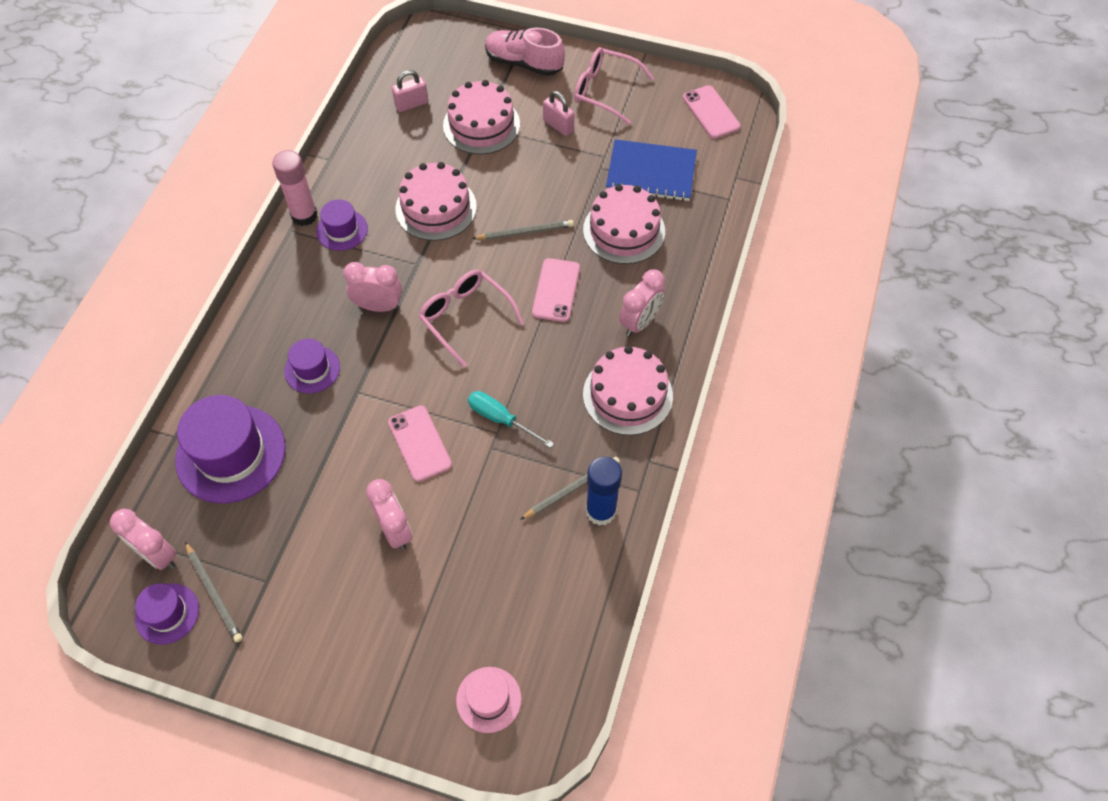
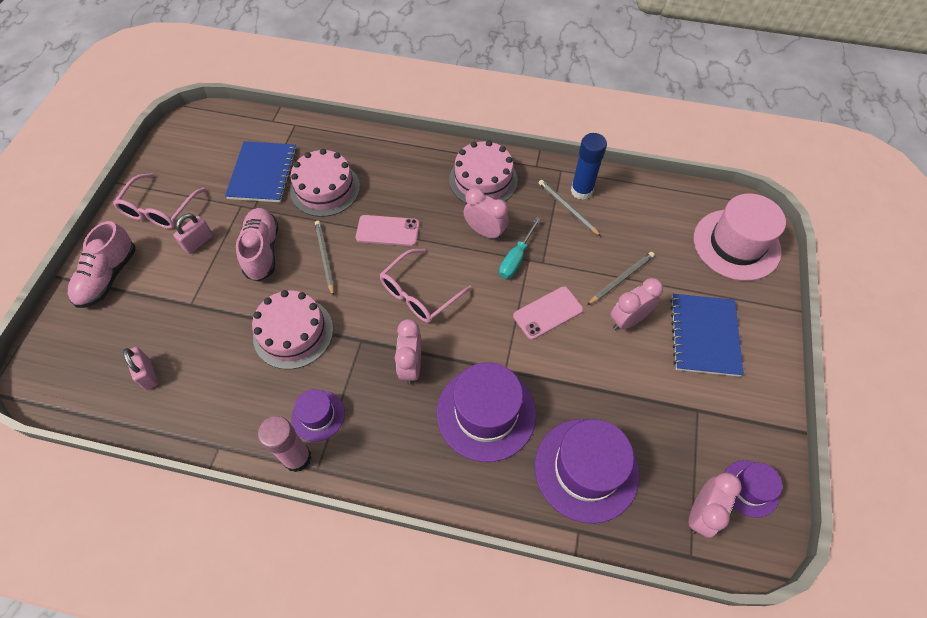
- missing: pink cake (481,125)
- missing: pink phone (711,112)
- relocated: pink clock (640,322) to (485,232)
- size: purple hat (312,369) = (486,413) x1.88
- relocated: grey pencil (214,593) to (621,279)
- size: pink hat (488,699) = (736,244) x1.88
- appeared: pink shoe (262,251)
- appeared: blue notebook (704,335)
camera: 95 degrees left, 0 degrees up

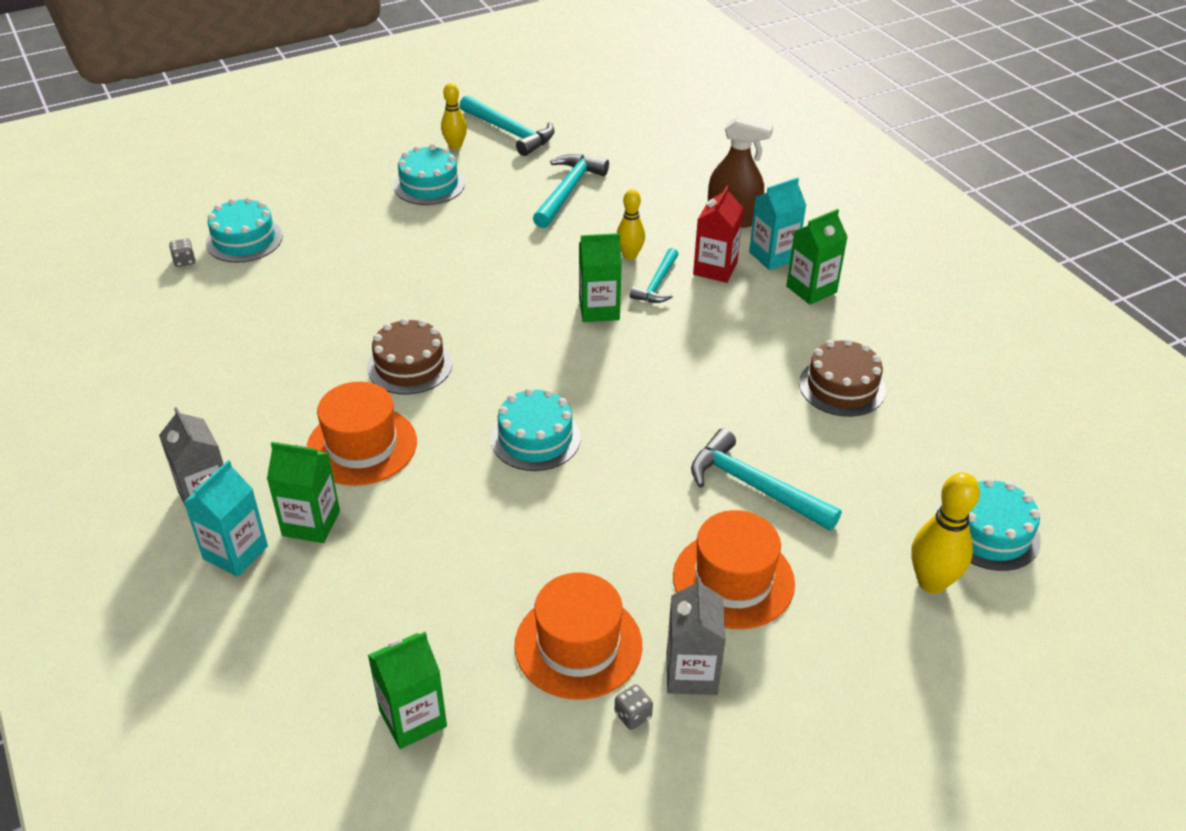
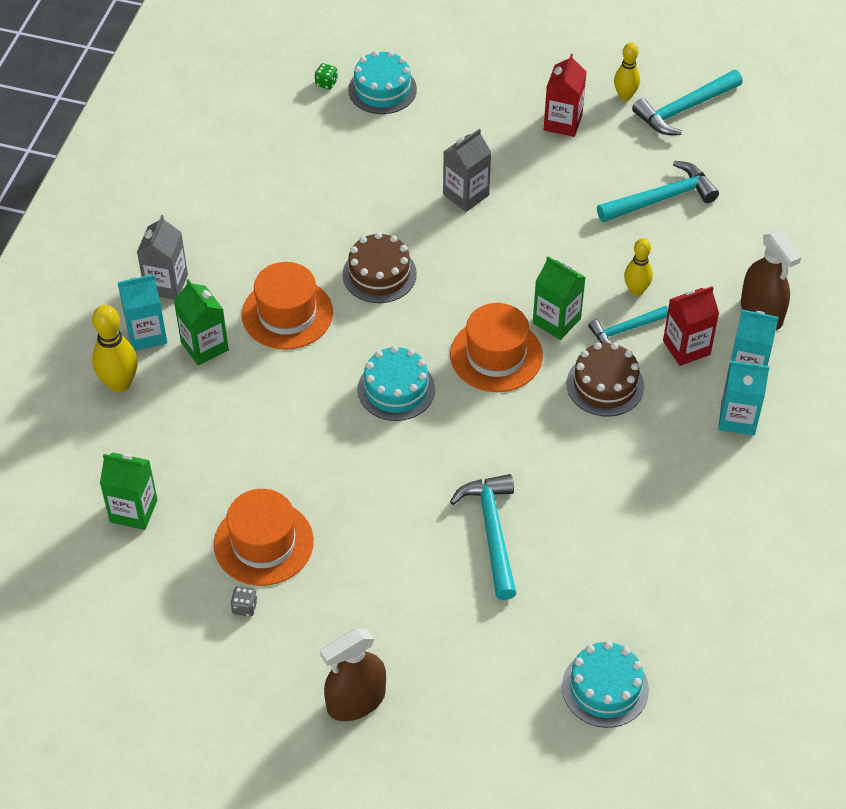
- spun: turquoise hammer (510,132) = (684,109) 60 degrees clockwise
- exchanged: turquoise cake (429,185) to red carton (562,122)
- colour: green carton (811,289) to turquoise carton (737,418)
- colour: grey dice (184,261) to green dice (326,83)
- relocated: brown cake (842,387) to (605,385)
- relocated: yellow bowling pin (931,582) to (119,383)
- relocated: orange hat (733,580) to (496,355)
- relocated: grey carton (691,673) to (466,195)
- appeared: brown spray bottle (356,701)
camera: 45 degrees right, 10 degrees up

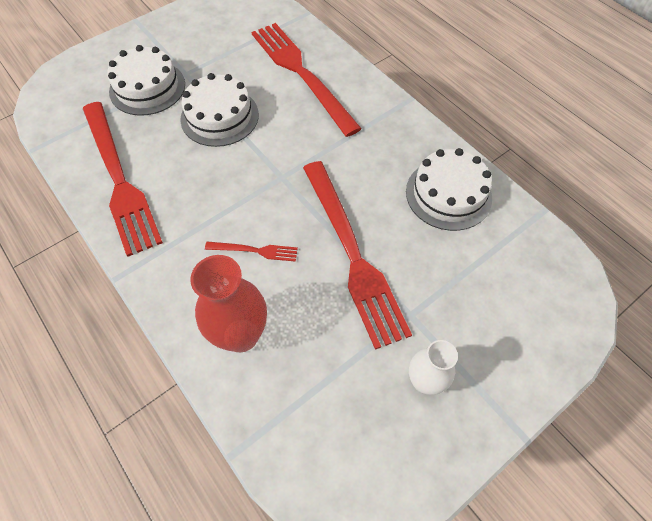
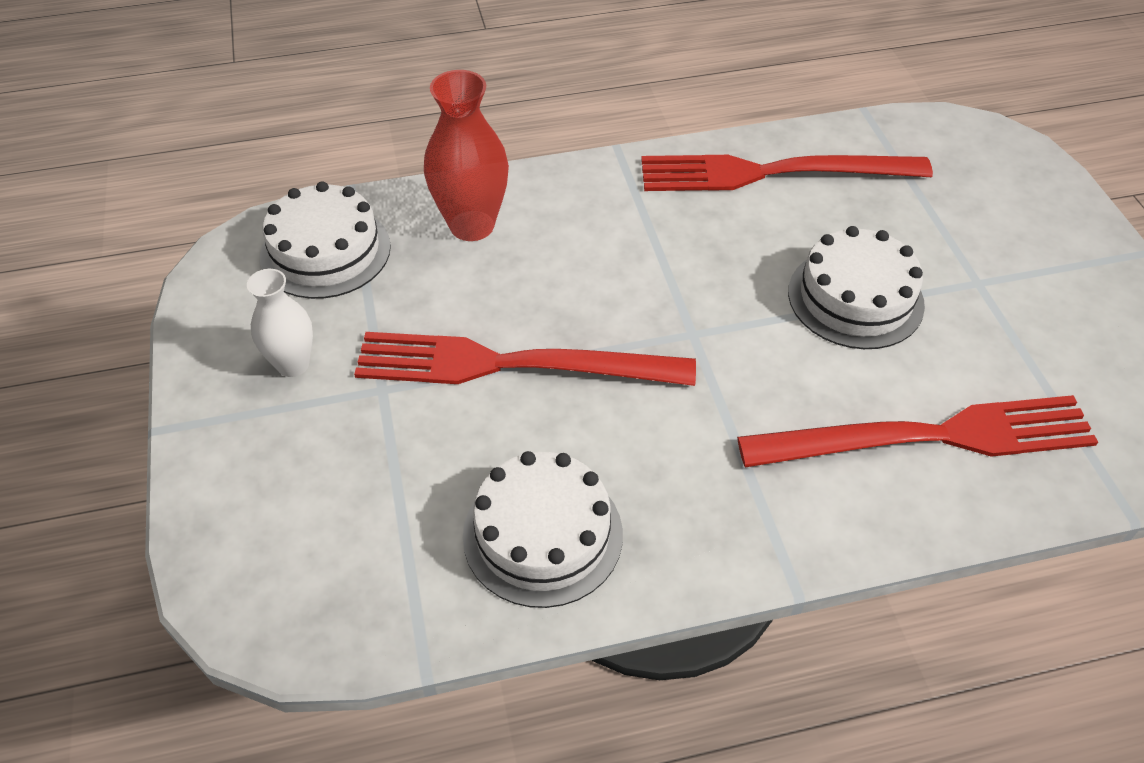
- relocated: white cake (147,88) to (325,251)
- missing: red fork (255,251)
camera: 115 degrees right, 10 degrees down

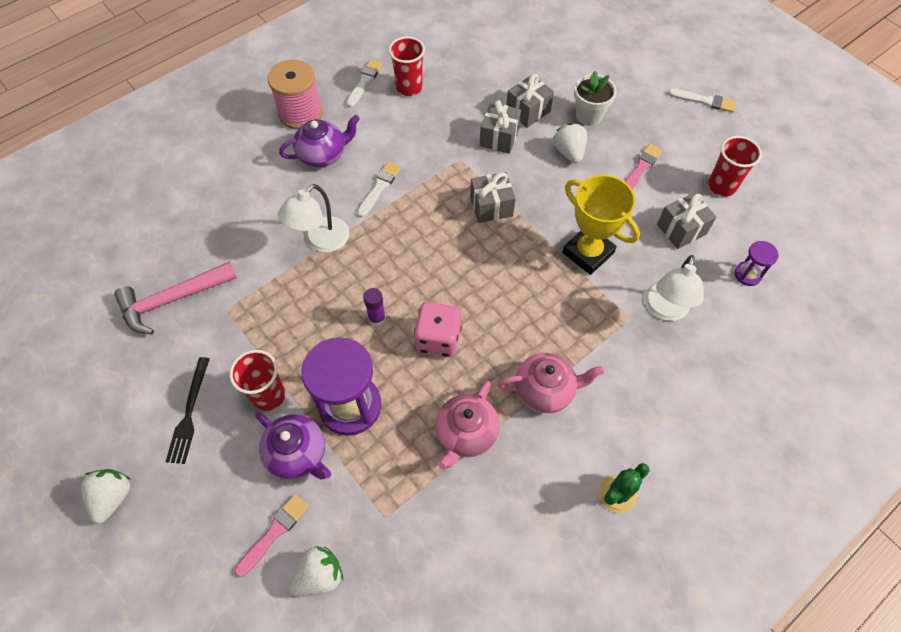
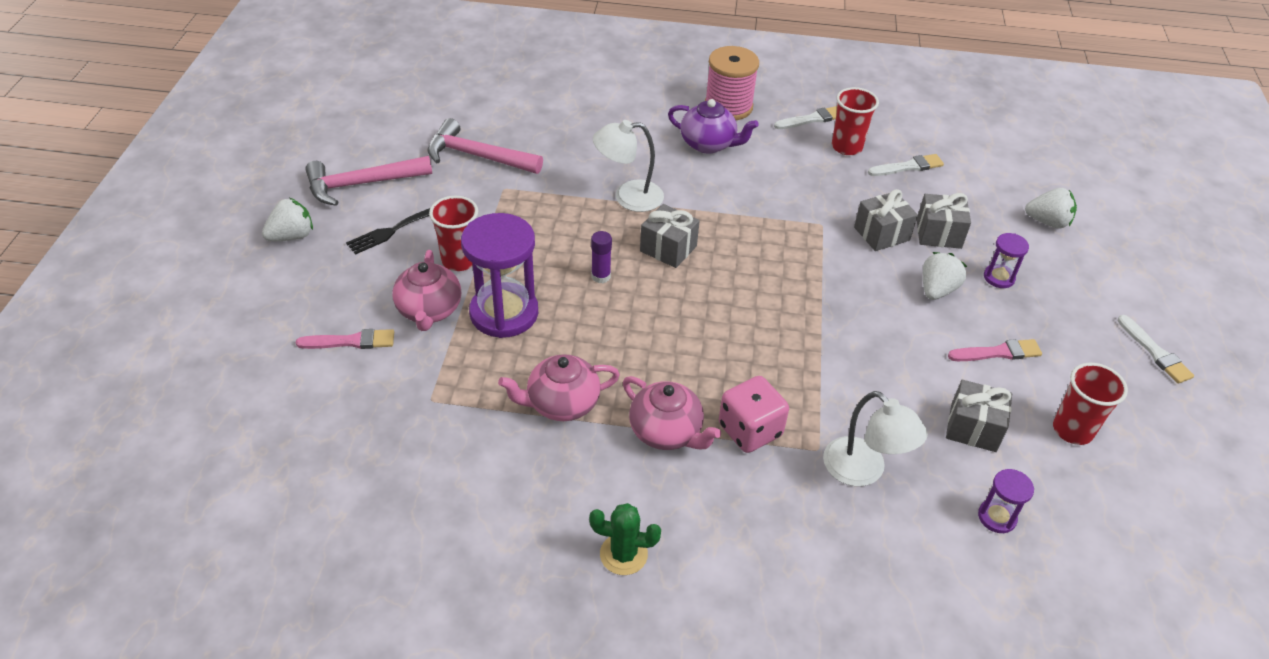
- exchanged: white flower pot (589,116) to purple hourglass (999,277)
- relocated: white brush (379,188) to (908,167)
- relocated: grey gift (491,206) to (668,248)
- missing: yellow trophy (588,253)
- spun: white lamp (664,310) = (863,471) 105 degrees counterclockwise
- relocated: pink dice (438,339) to (750,430)
- colour: purple teapot (298,454) to pink teapot (429,311)
- relocated: white strawberry (319,576) to (1047,222)
- appeared: pink hammer (361,184)
camera: 45 degrees right, 15 degrees down

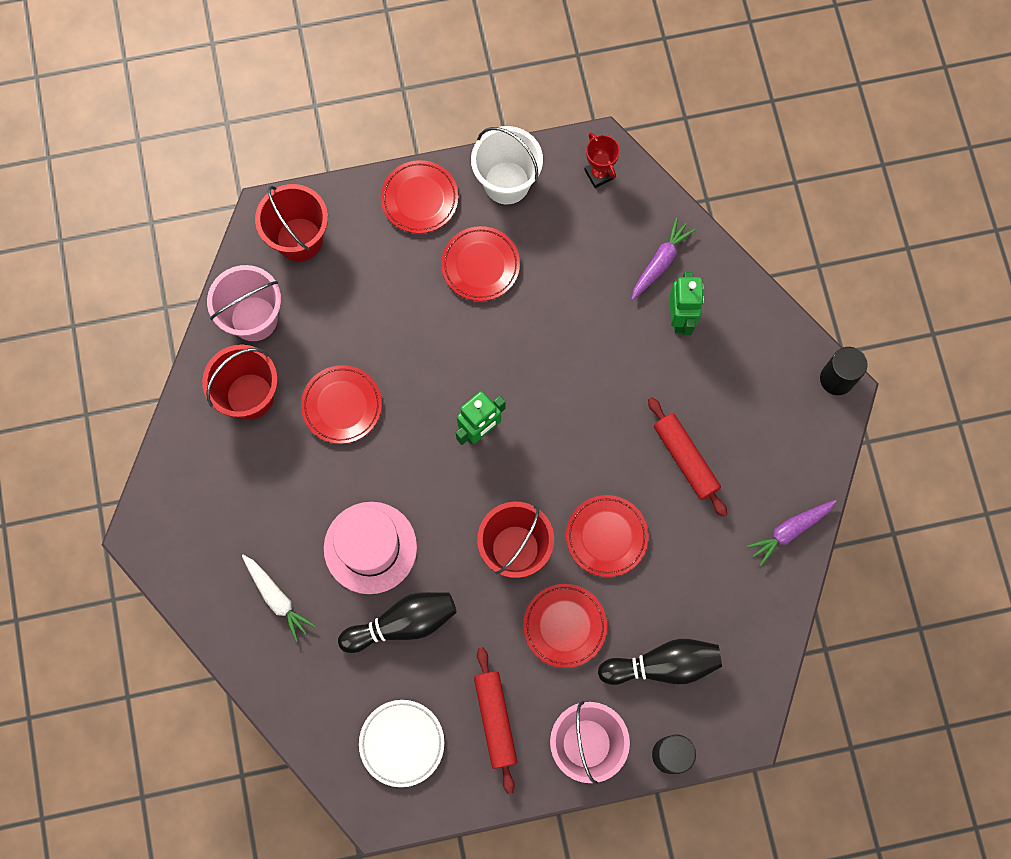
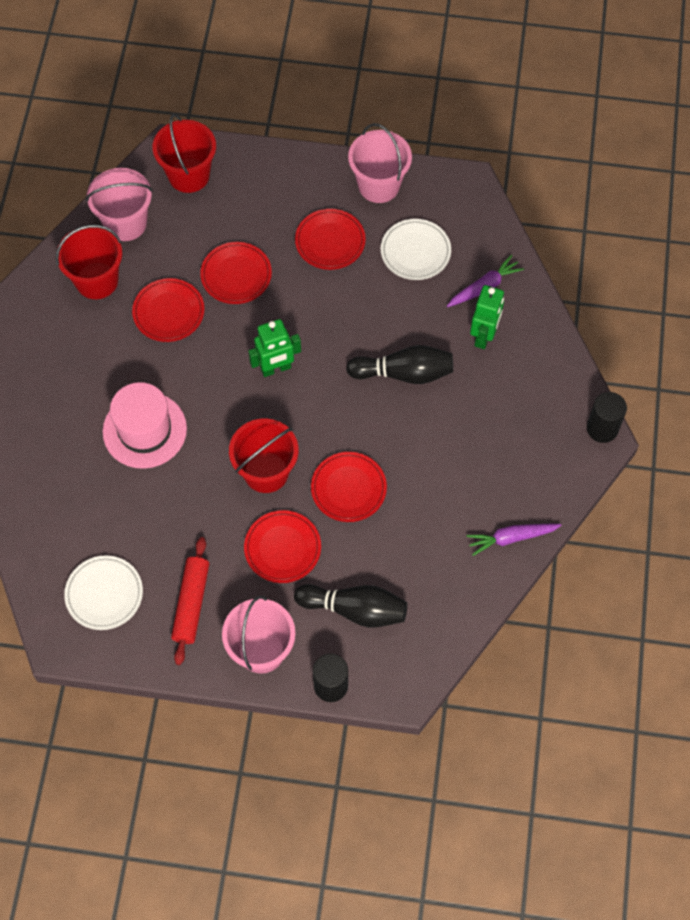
- colour: white bucket (506,182) to pink bucket (379,185)
- missing: red trophy (599,174)
- relocated: red plate (419,199) to (236,275)
- missing: red rolling pin (685,459)
- missing: white carrot (276,598)
- relocated: black bowling pin (402,623) to (404,373)
- appeared: white plate (415,252)
camera: 20 degrees right, 10 degrees down

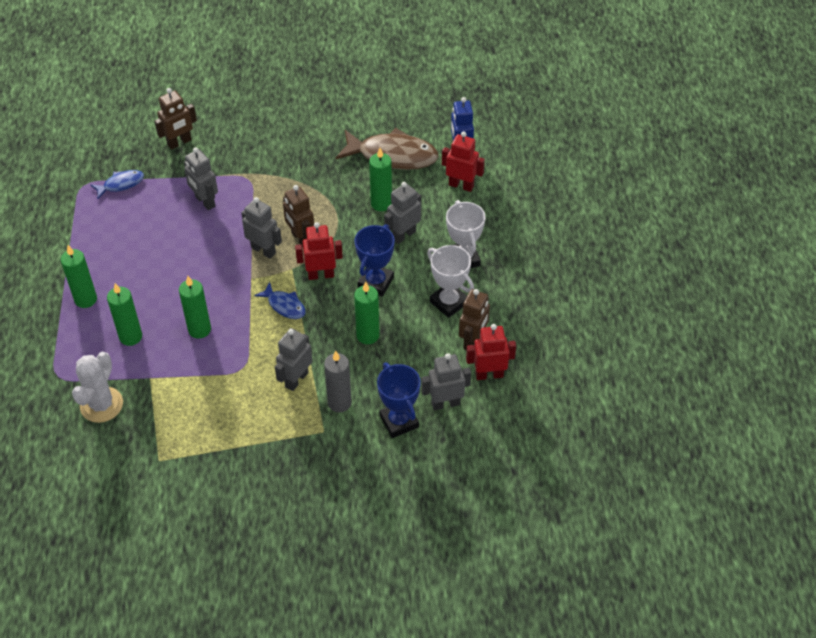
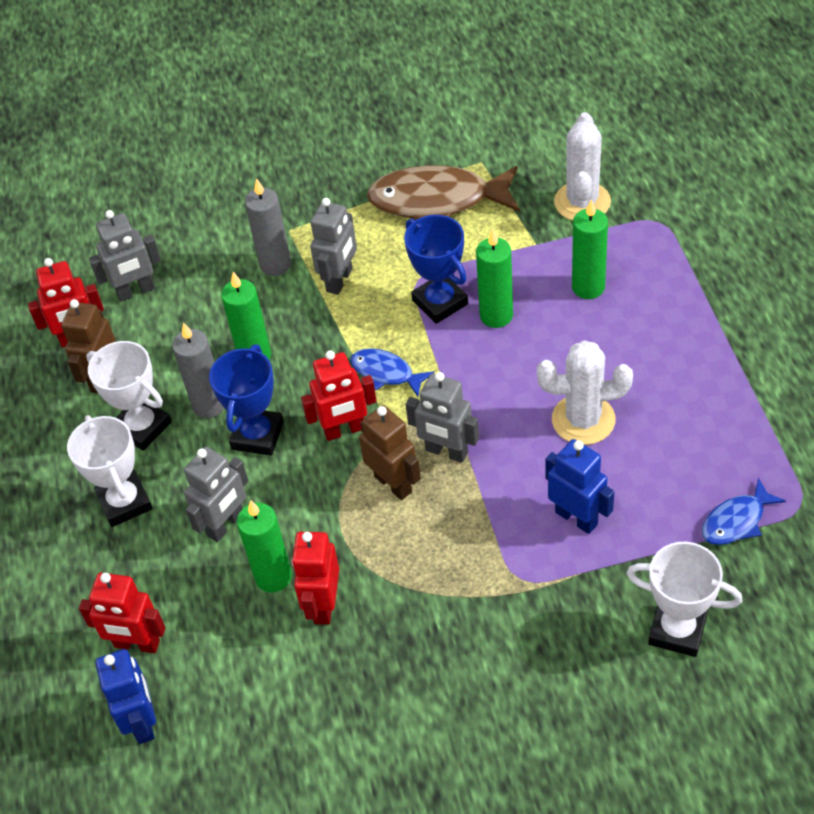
- exchanged: brown robot (179,143) to white trophy (677,630)
- relocated: brown fish (393,155) to (437,201)
- colour: grey robot (205,201) to blue robot (576,518)
- missing: green candle (85,299)
- relocated: blue trophy (399,421) to (440,302)
- appeared: grey candle (209,405)
- appeared: white cactus (583,420)
- appeared: red robot (323,605)
camera: 175 degrees right, 0 degrees up

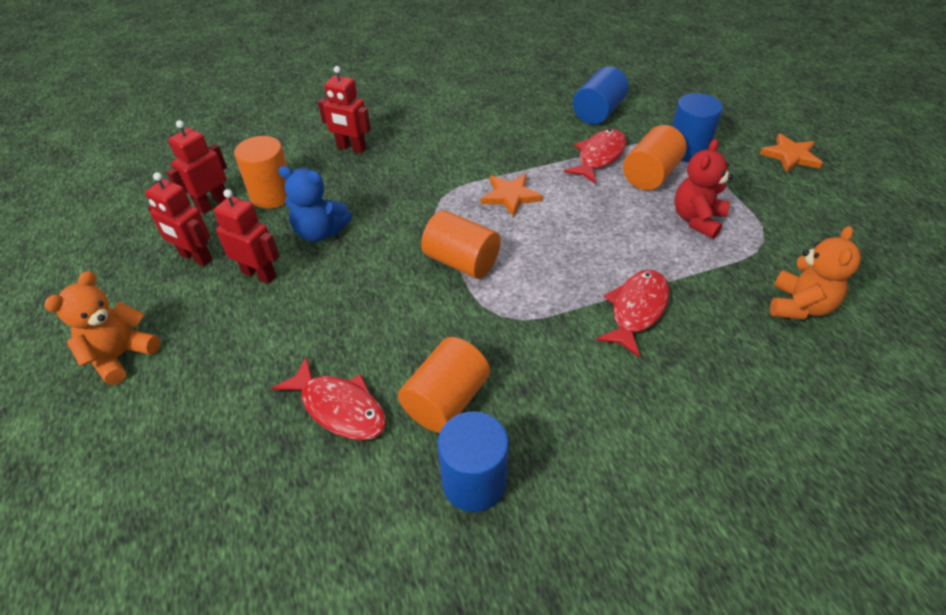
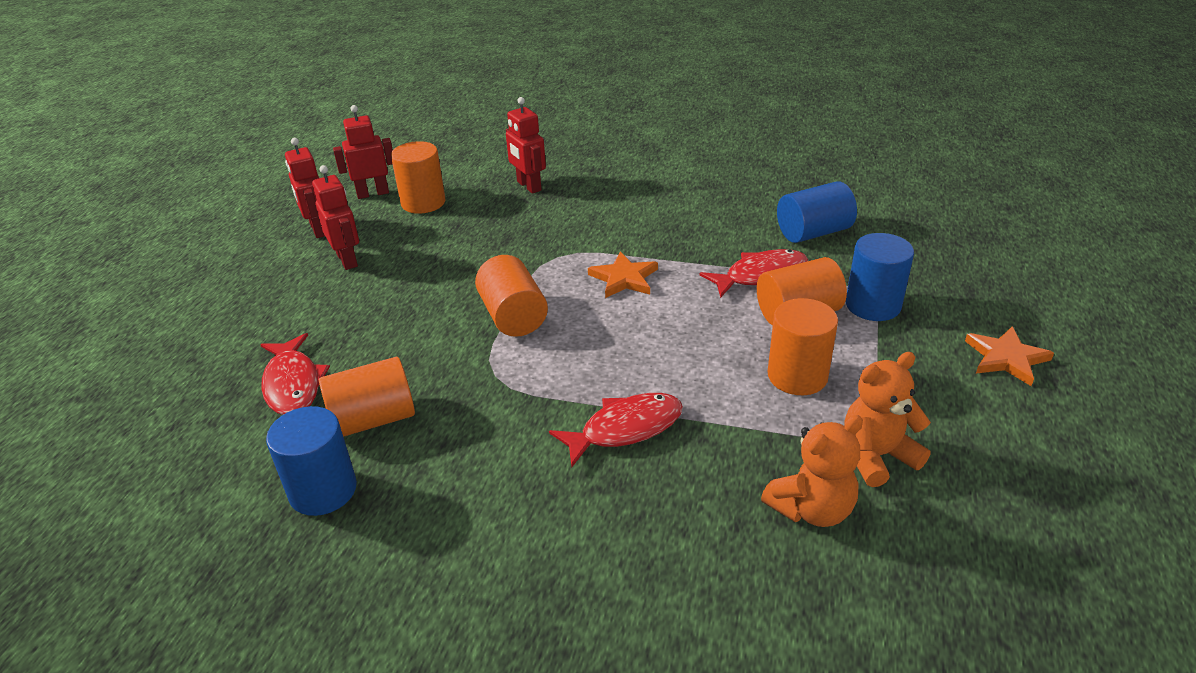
- exchanged: red teddy bear (697,219) to orange cylinder (797,376)
- missing: blue teddy bear (320,232)
- relocated: orange teddy bear (121,355) to (876,456)
camera: 35 degrees right, 10 degrees down

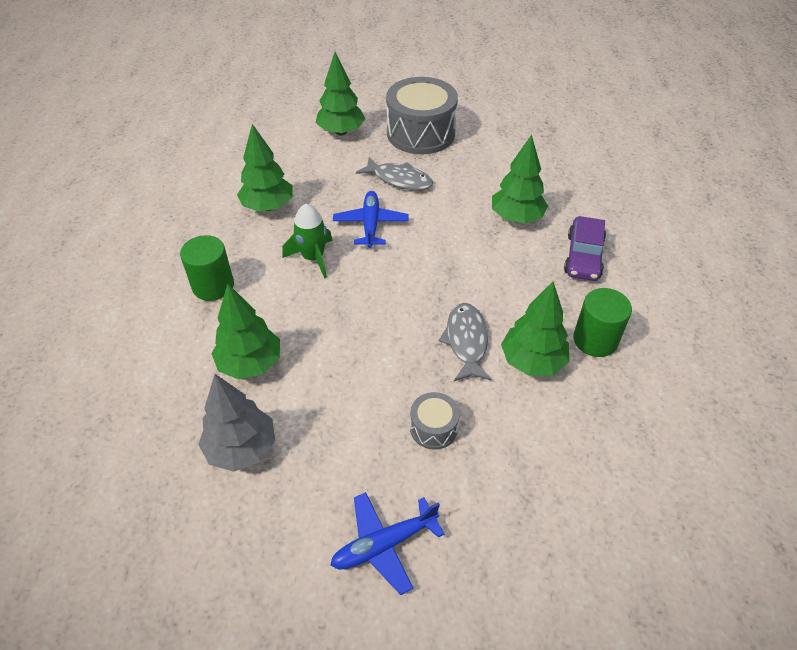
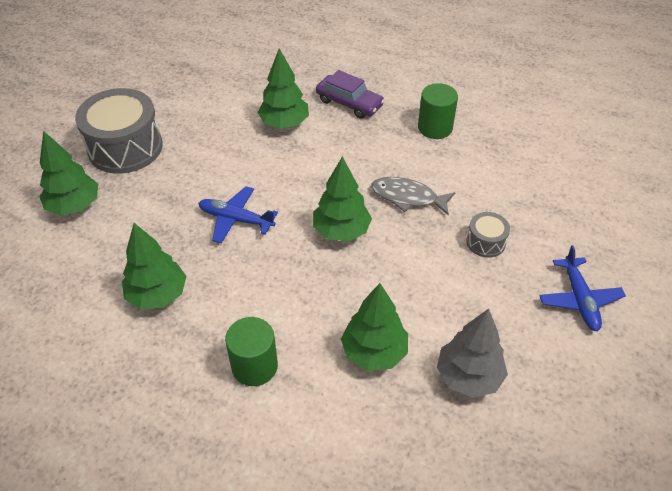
- missing: grey fish (399,180)
- missing: green rocket (313,258)
- relocated: green tree (532,361) to (341,231)
camera: 70 degrees left, 0 degrees up

